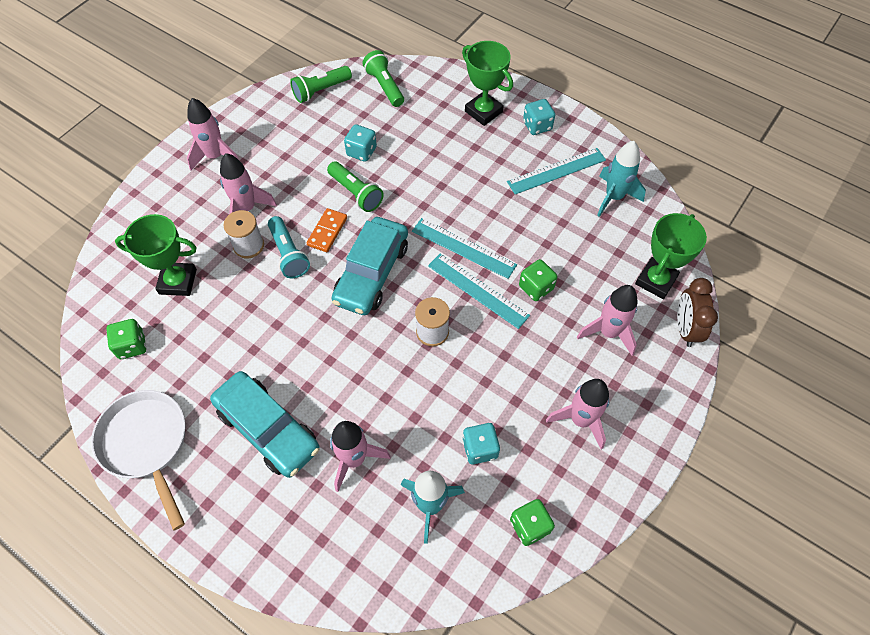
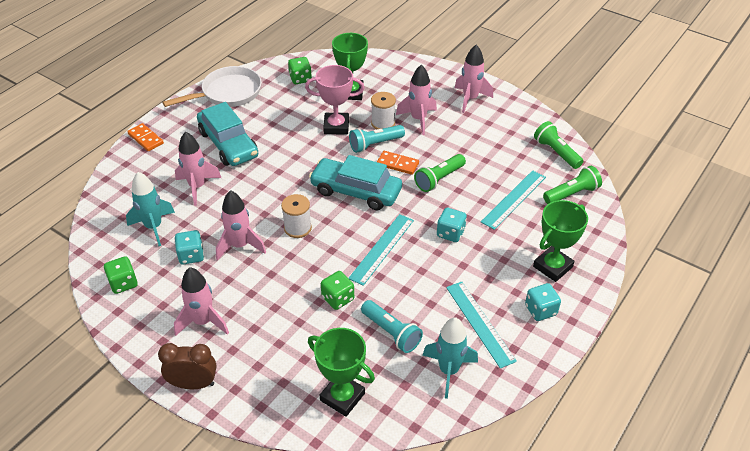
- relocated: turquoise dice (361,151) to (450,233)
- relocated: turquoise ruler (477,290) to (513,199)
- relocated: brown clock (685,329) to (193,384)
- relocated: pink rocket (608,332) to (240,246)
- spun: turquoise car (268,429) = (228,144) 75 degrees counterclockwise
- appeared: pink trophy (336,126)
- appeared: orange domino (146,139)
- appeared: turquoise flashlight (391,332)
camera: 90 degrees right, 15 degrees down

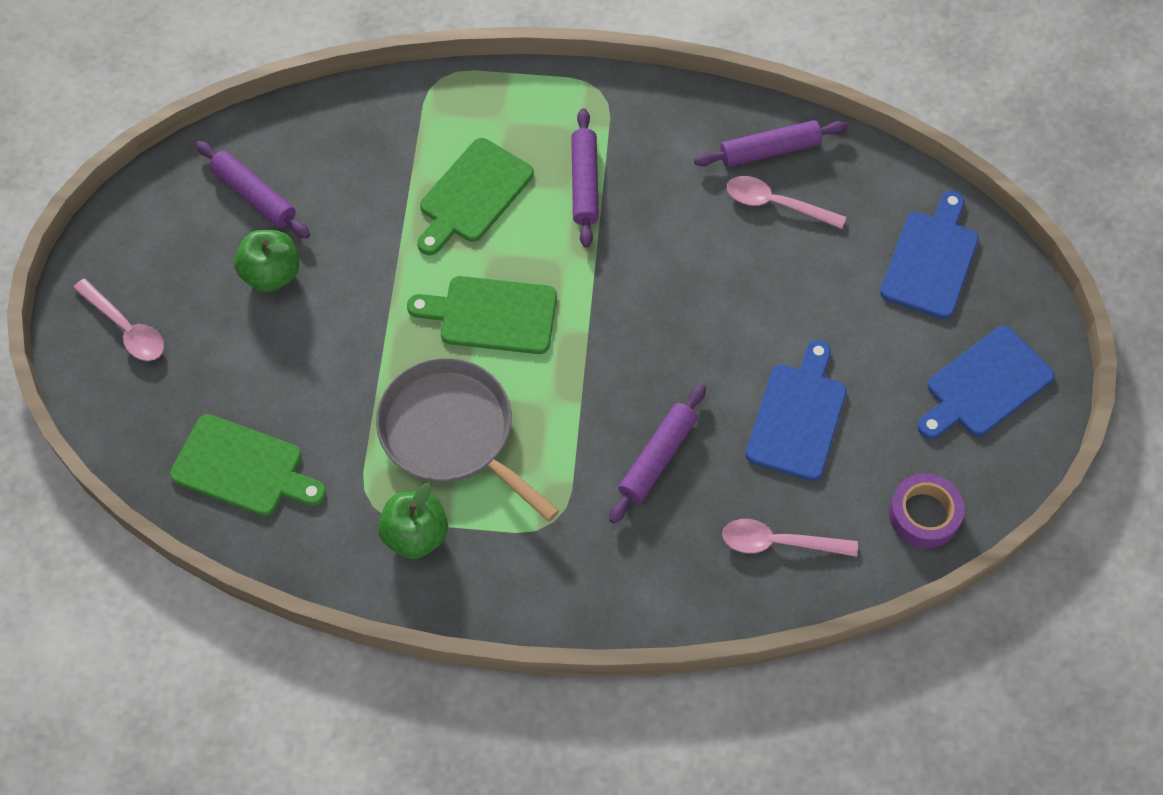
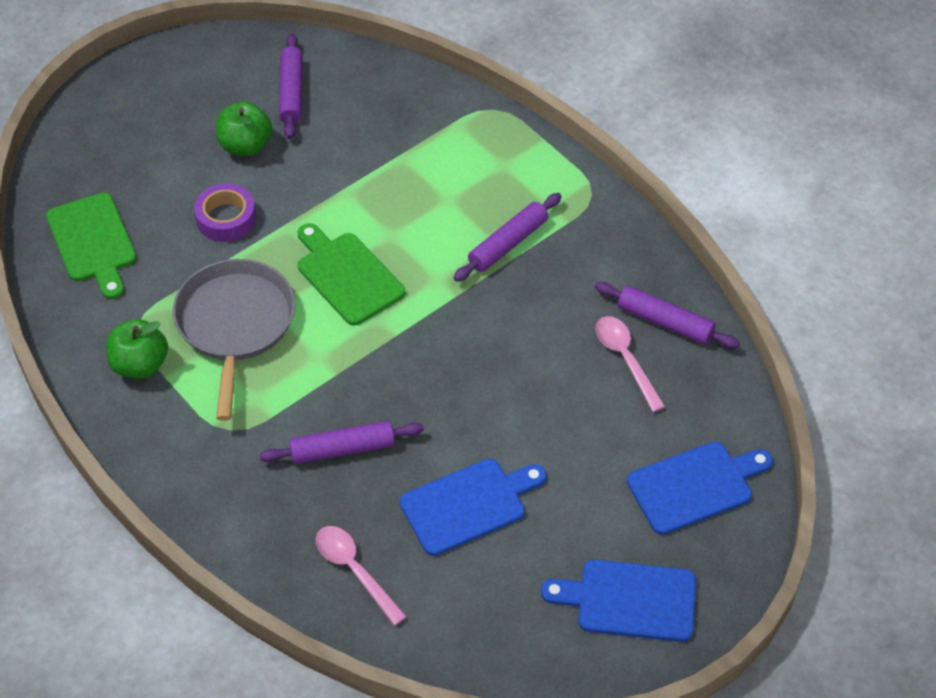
- missing: green cutting board (473,195)
- missing: pink spoon (126,328)
- relocated: purple tape (924,514) to (226,218)
camera: 45 degrees right, 10 degrees down

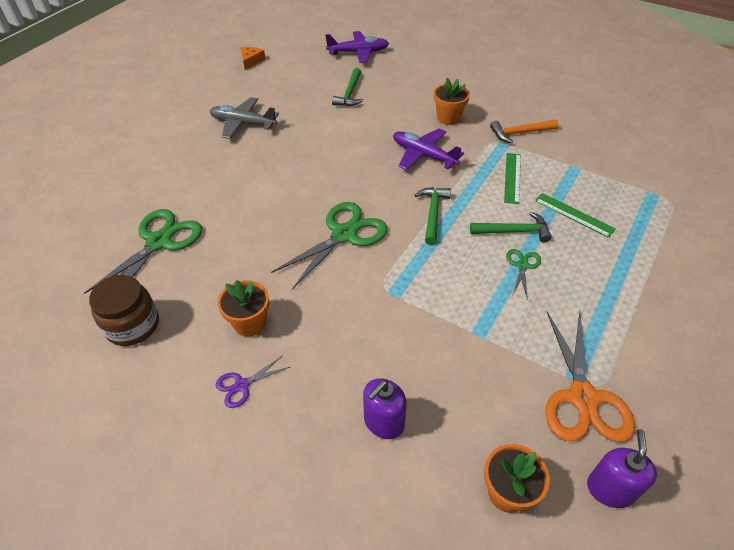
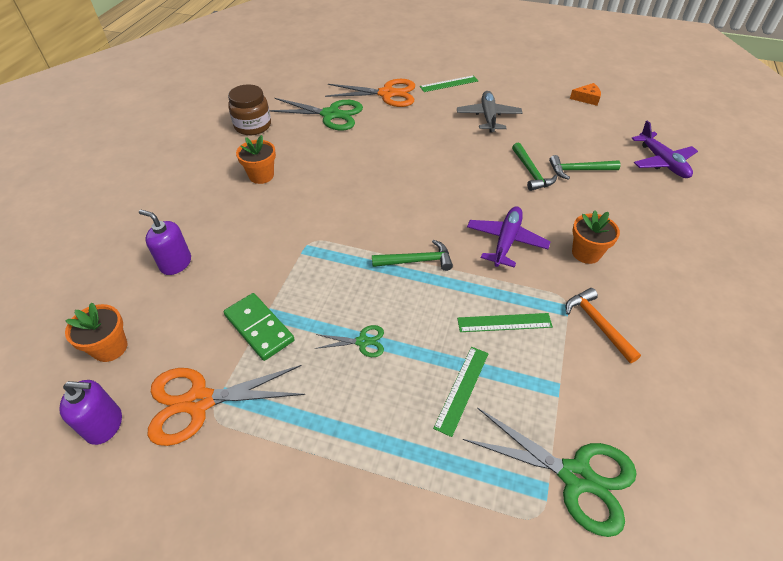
- relocated: green scissors (344,235) to (575,476)
- relocated: green hammer (514,231) to (531,172)
- missing: purple scissors (242,385)
- appeared: green ruler (449,84)
- appeared: orange scissors (387,94)
- appeared: green domino (259,328)
camera: 75 degrees right, 0 degrees up

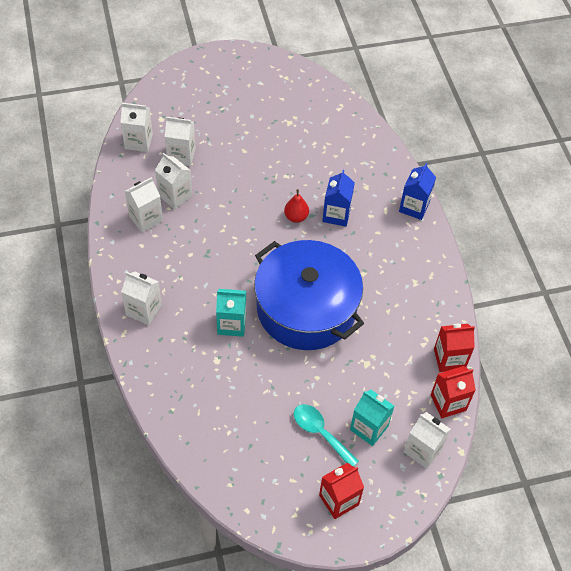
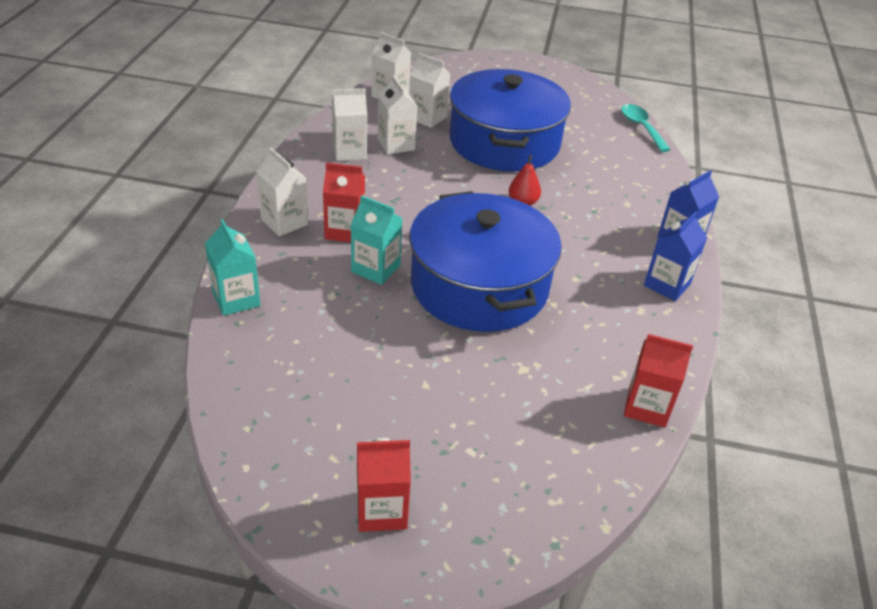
- relocated: blue carton (336,214) to (667,284)
- relocated: red carton (448,402) to (344,231)
- relocated: turquoise carton (369,428) to (236,299)
- relocated: turquoise spoon (320,433) to (641,127)
- missing: white carton (422,450)
- appeared: blue pot (504,142)
camera: 25 degrees right, 15 degrees down

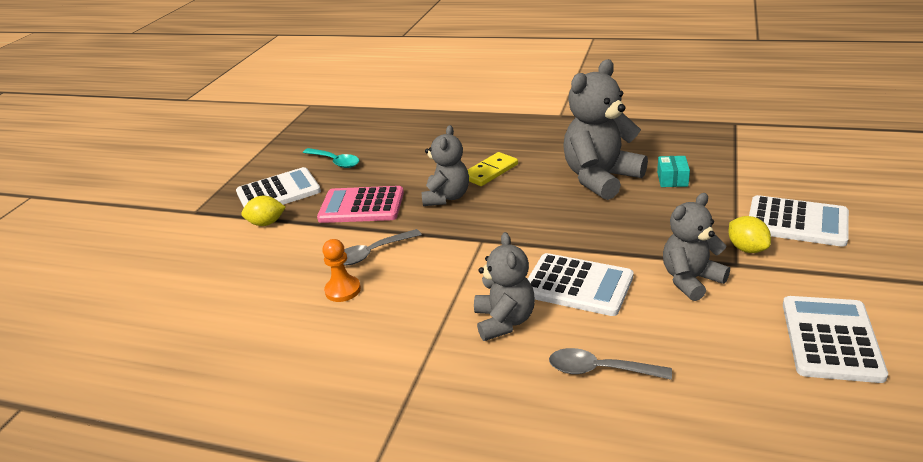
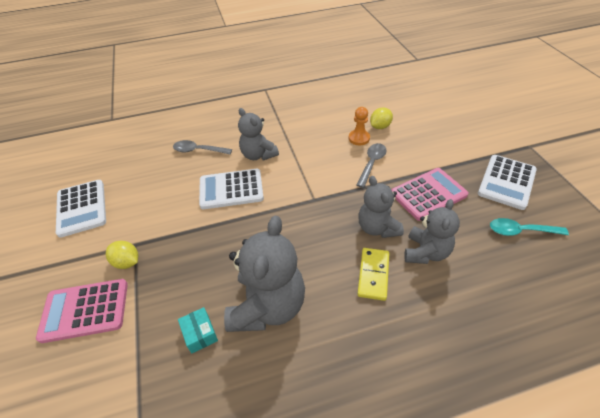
- relocated: grey teddy bear (690,280) to (426,252)
- colour: white calculator (797,222) to pink calculator (85,310)
- relocated: yellow lemon (266,223) to (380,126)
- spun: grey spoon (600,370) = (198,150) 150 degrees counterclockwise
camera: 145 degrees right, 15 degrees up

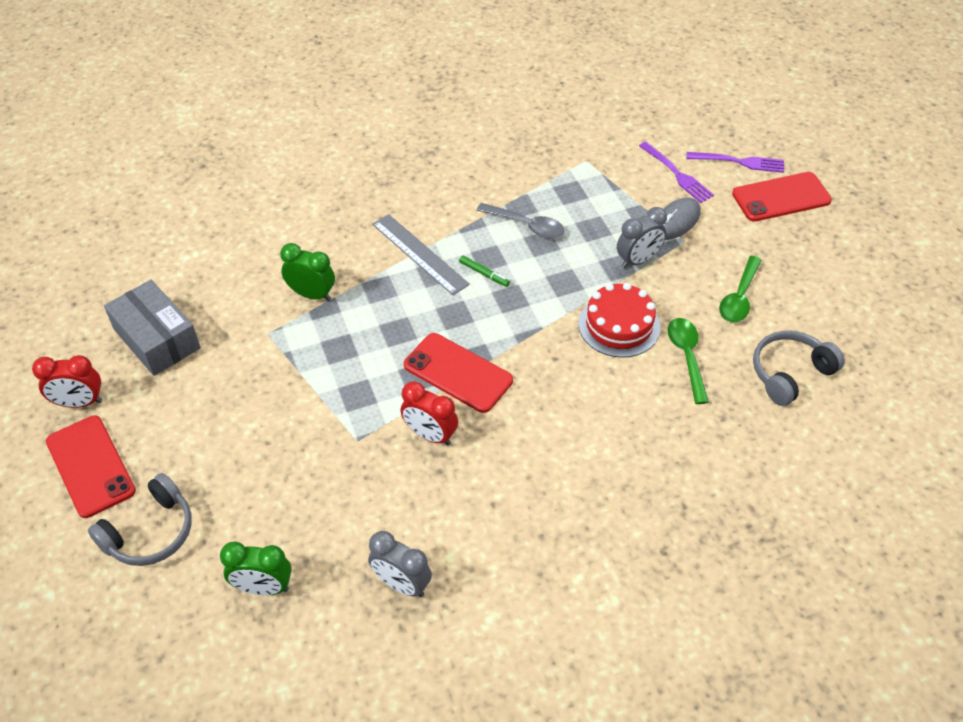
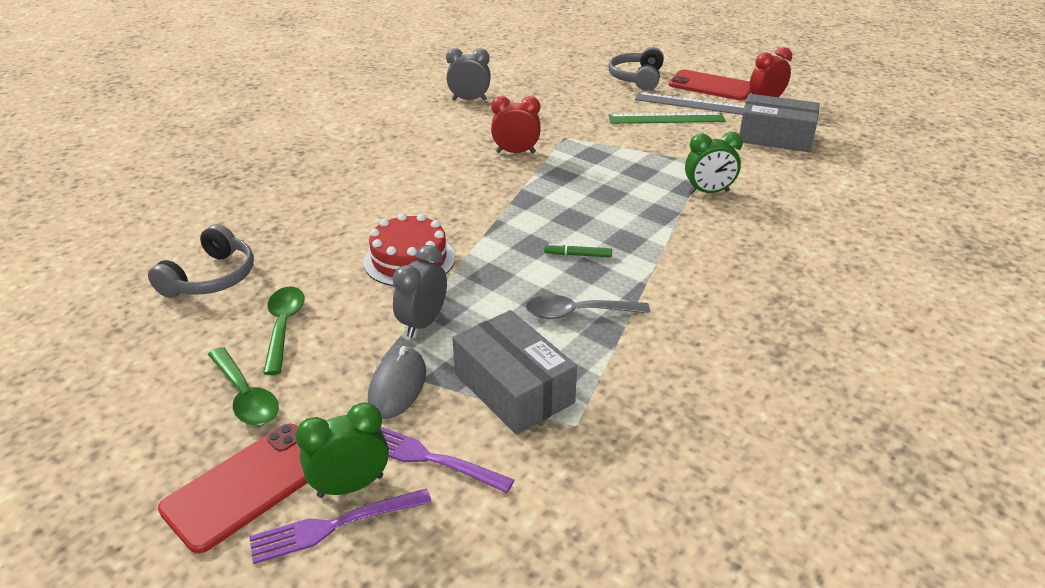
- relocated: grey ruler (419,254) to (691,104)
- relocated: green spoon (687,357) to (245,396)
- missing: red phone (458,373)
- relocated: green clock (263,587) to (350,486)
- appeared: green ruler (666,118)
- appeared: grey box (513,388)
camera: 150 degrees right, 15 degrees down

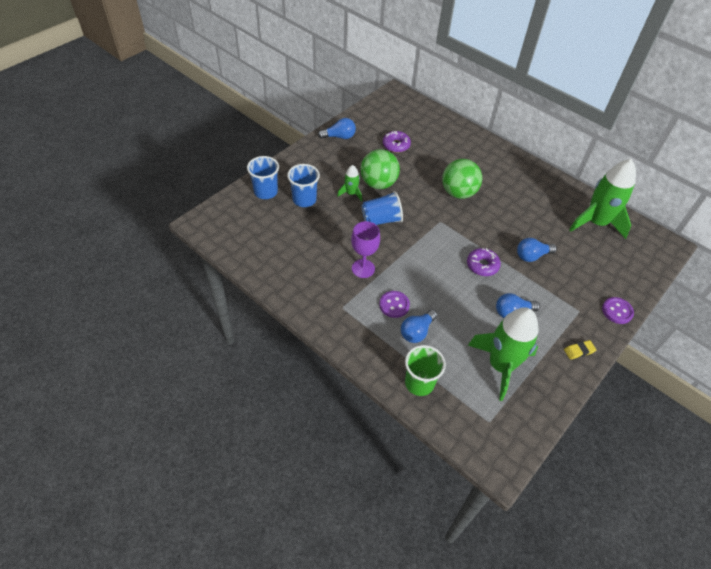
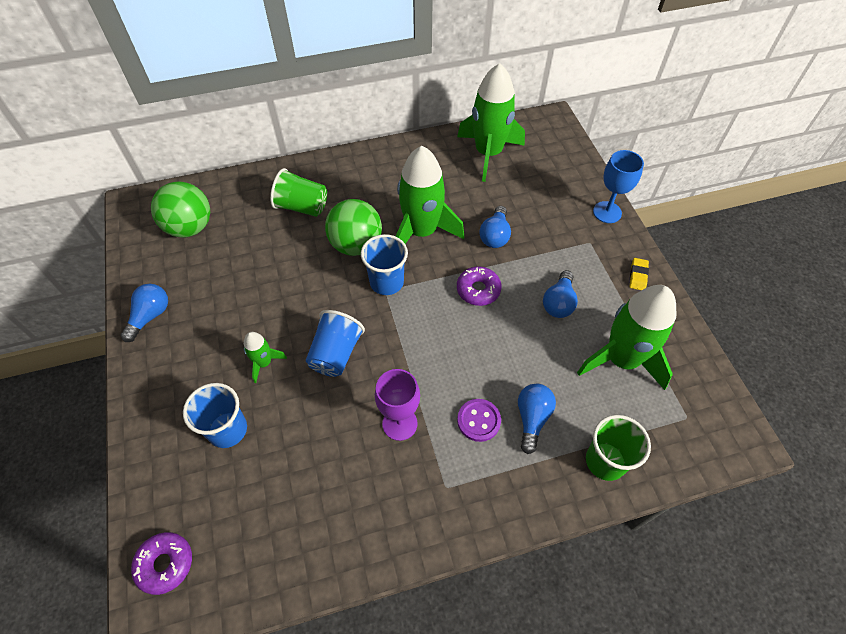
- relocated: purple donut (396,145) to (165,564)
- relocated: green ball (378,183) to (190,227)
- relocated: blue cup (266,192) to (386,282)
- exchanged: purple button (617,311) to blue goblet (607,212)
- spun: blue light bulb (417,331) = (532,418) 150 degrees counterclockwise
- appeared: green rocket (422,232)
- appeared: green cup (302,207)
camera: 55 degrees left, 5 degrees up

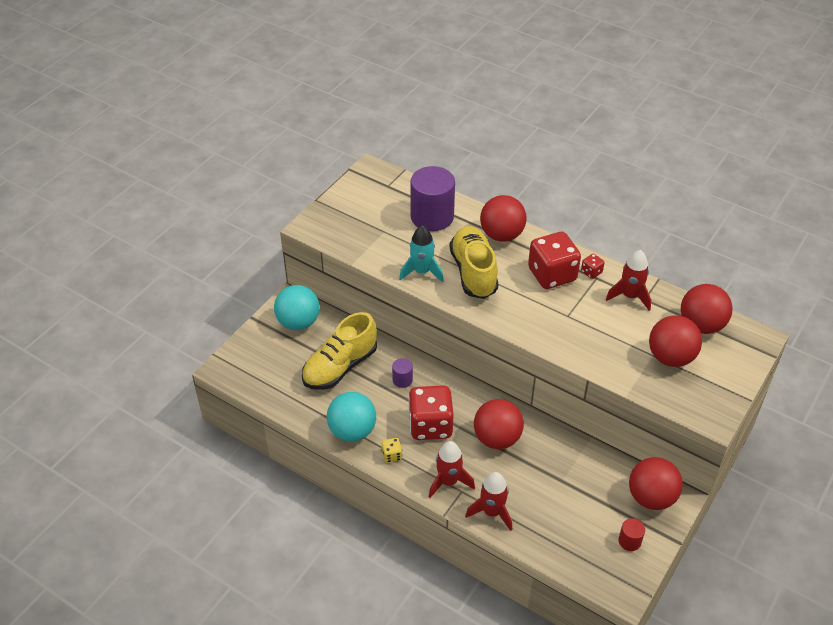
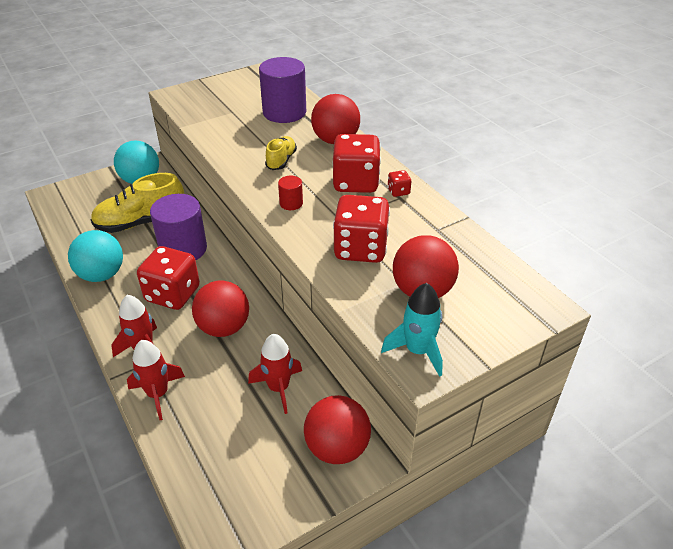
- relocated: turquoise rocket (422,271) to (417,351)
- size: yellow shoe (473,272) = (281,160) x0.53
- relocated: red rocket (630,296) to (278,388)
- missing: red ball (701,325)
- size: purple cylinder (402,380) = (183,249) x2.25
- missing: yellow dice (392,455)
- relocated: red cylinder (629,541) to (291,203)
- appeared: red dice (360,249)
camera: 25 degrees right, 5 degrees down

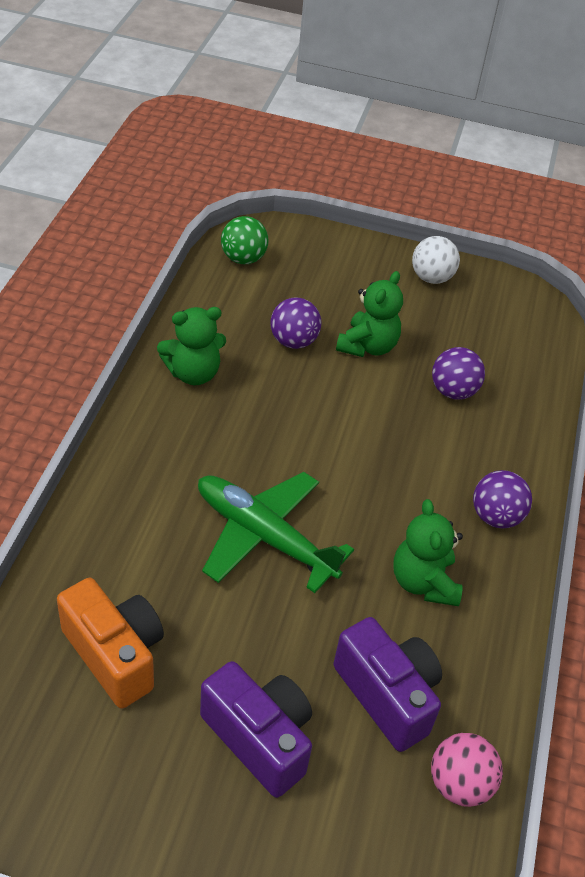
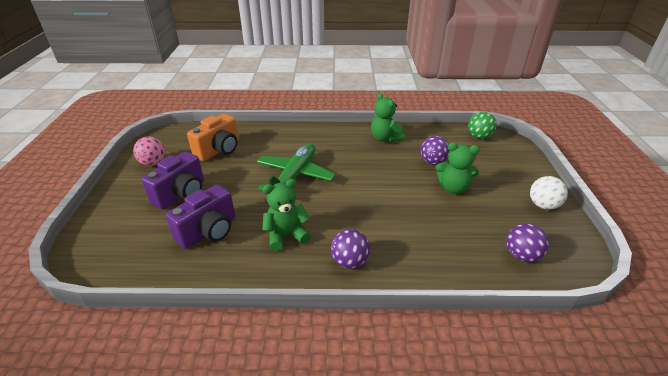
- relocated: purple ball (453,391) to (521,255)
- relocated: pink ball (459,783) to (153,163)
camera: 80 degrees right, 10 degrees down

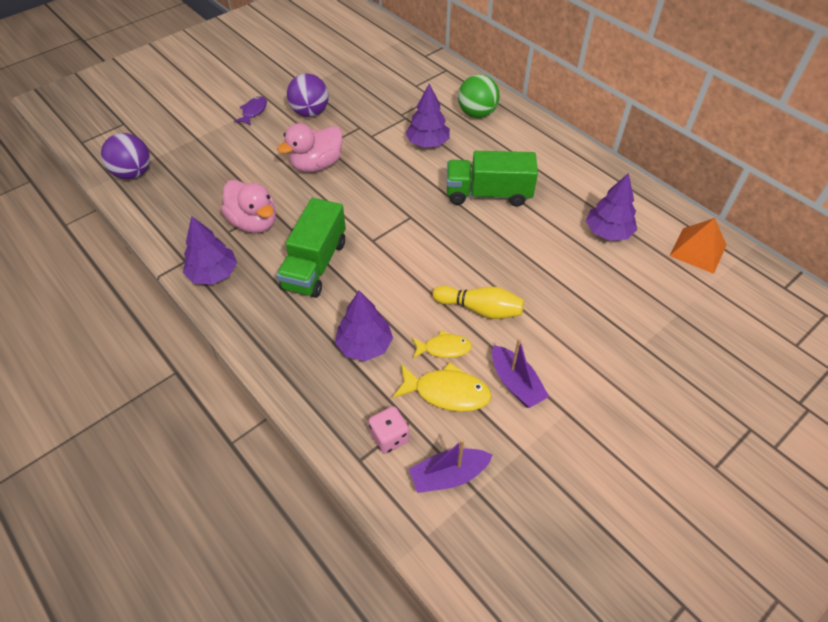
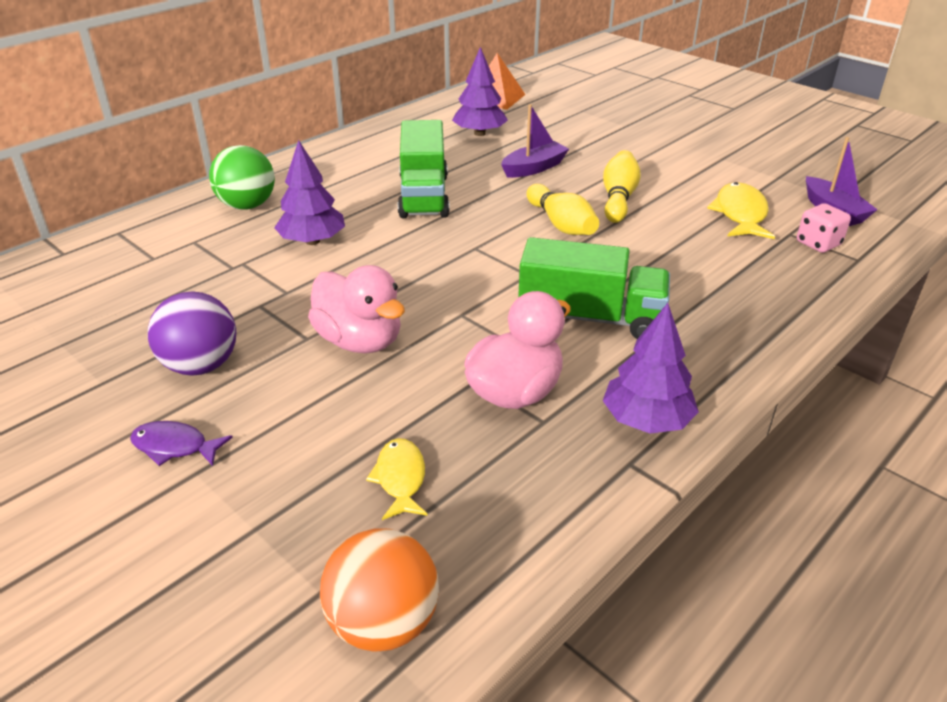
- colour: purple ball (133,173) to orange ball (383,622)
- missing: purple tree (364,345)
- relocated: yellow fish (444,348) to (400,479)
- relocated: purple boat (516,383) to (534,168)
- appeared: yellow bowling pin (561,224)
camera: 95 degrees left, 15 degrees down

